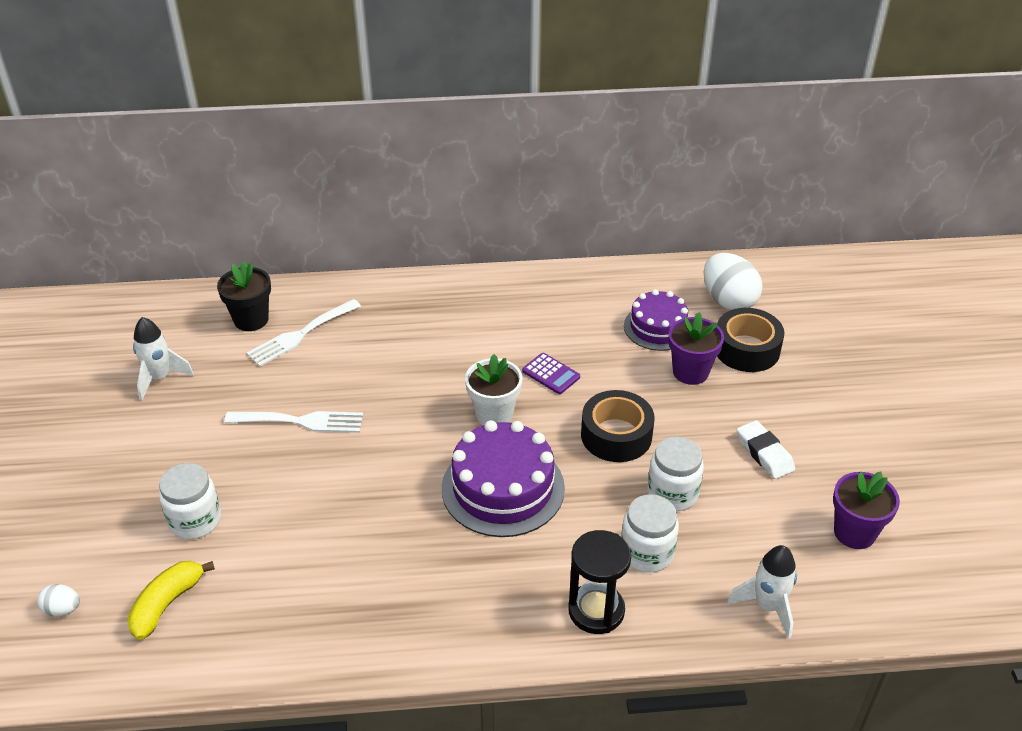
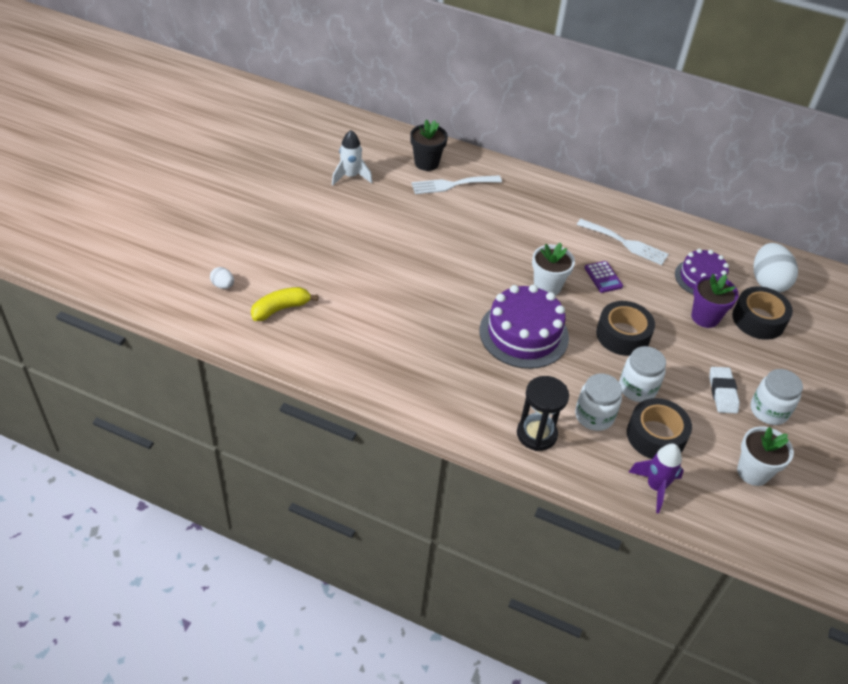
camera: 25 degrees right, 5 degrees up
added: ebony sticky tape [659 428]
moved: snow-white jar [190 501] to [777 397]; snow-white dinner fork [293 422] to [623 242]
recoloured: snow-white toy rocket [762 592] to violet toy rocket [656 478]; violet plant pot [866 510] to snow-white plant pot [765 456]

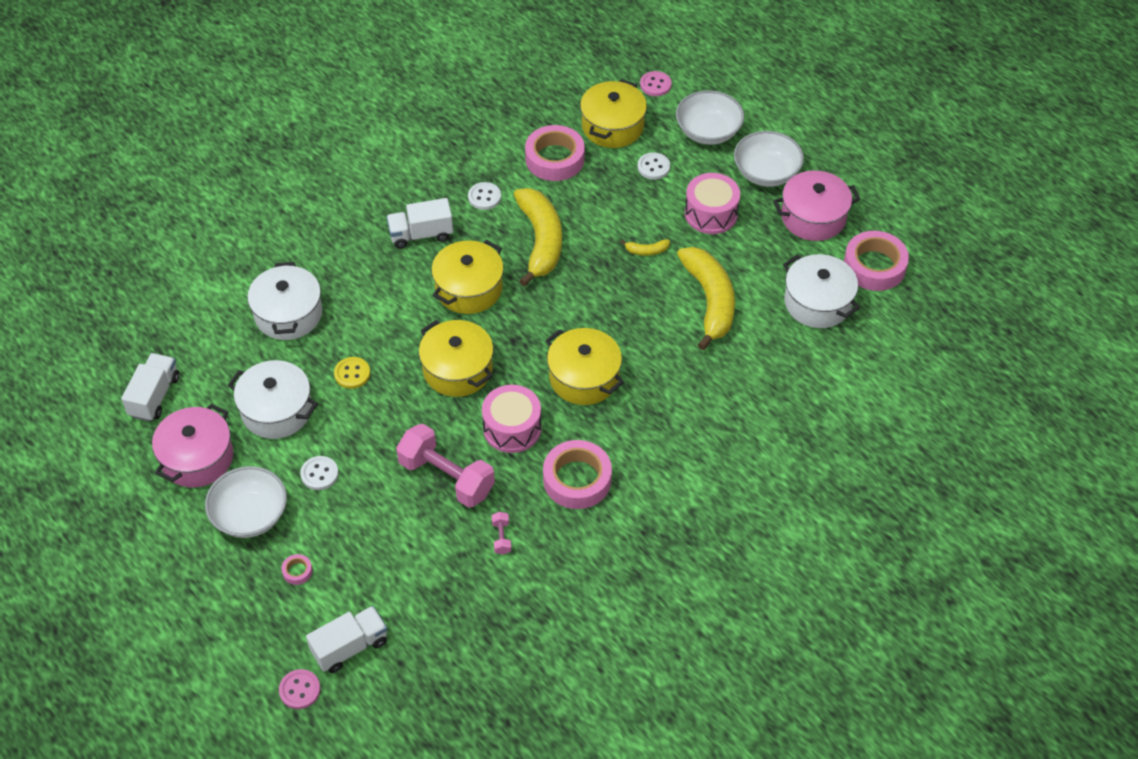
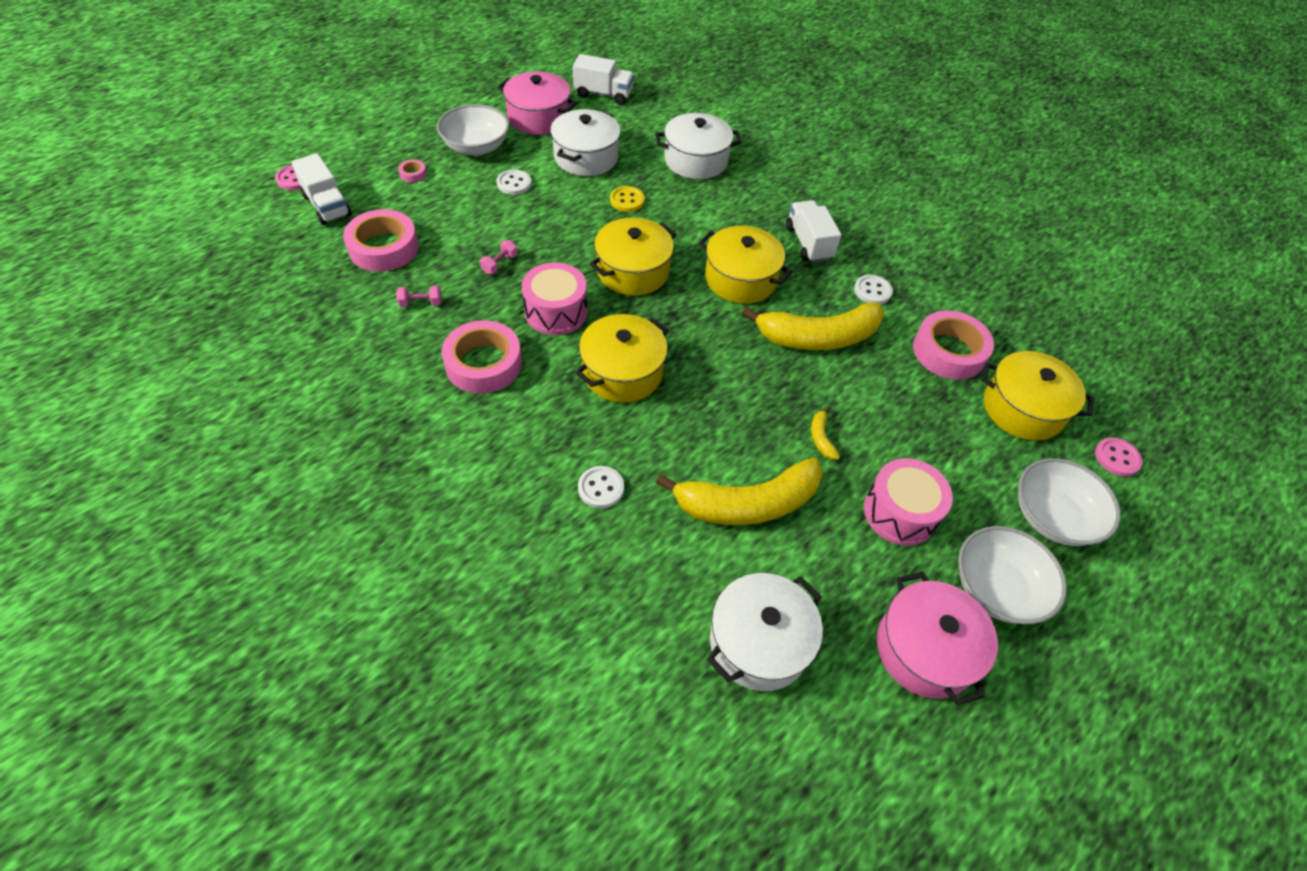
camera: 85 degrees right, 0 degrees up
moved: snow-white shirt button [653 166] to [601 487]; pink sticky tape [876 261] to [381 240]
resized: pink free weight [445 466] = [499 257] x0.41

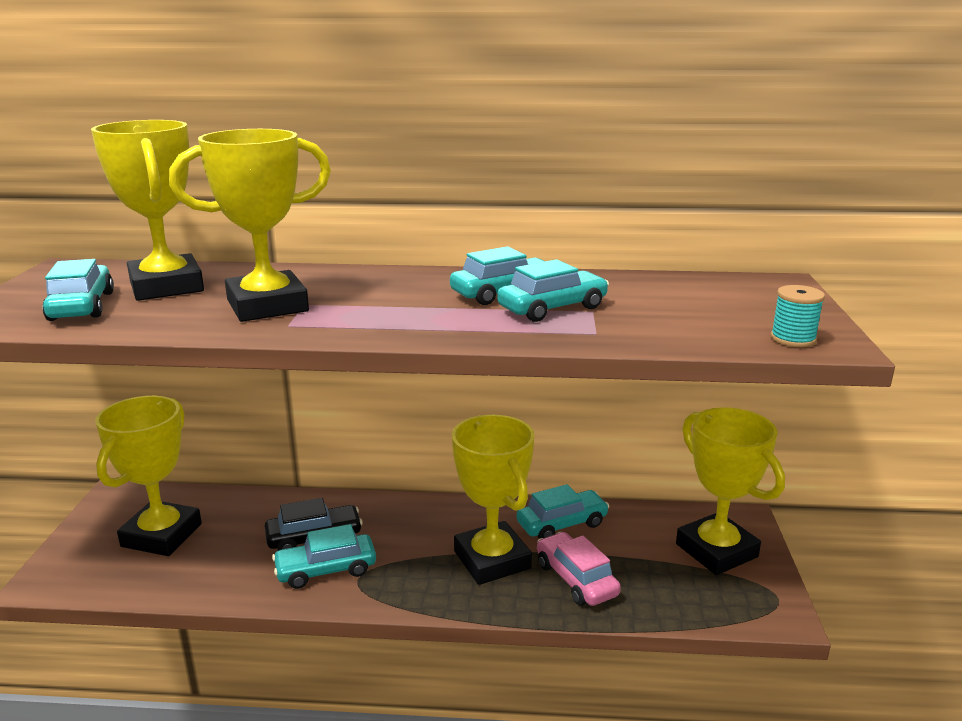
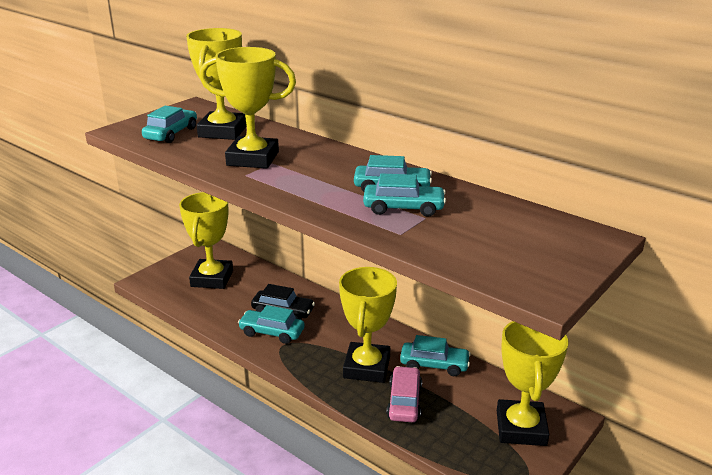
camera: 35 degrees right, 5 degrees up
removed: turquoise reel of thread [798 316]
turned: bright yellow award cup [148 476] = [206 240] 45 degrees counterclockwise

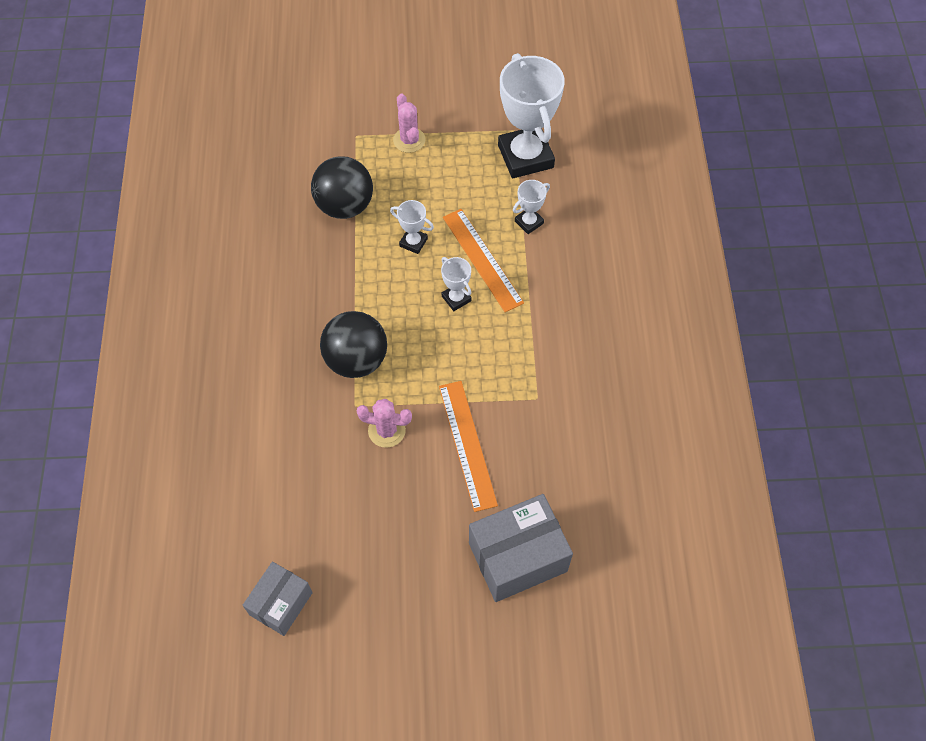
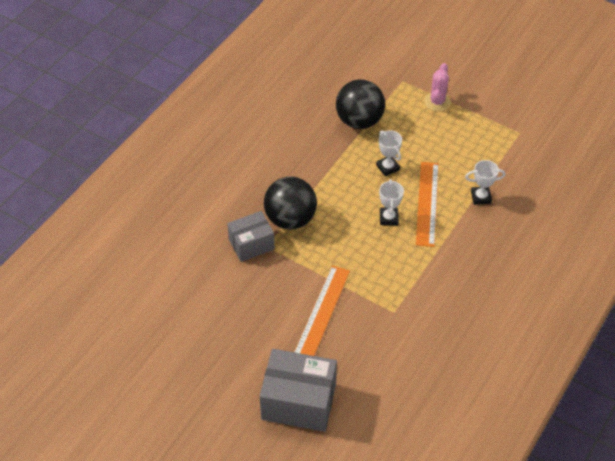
camera: 35 degrees right, 10 degrees down
removed: pink cactus [384 423]; snow-white award cup [531 115]
moved: gray package [278 599] to [251 236]

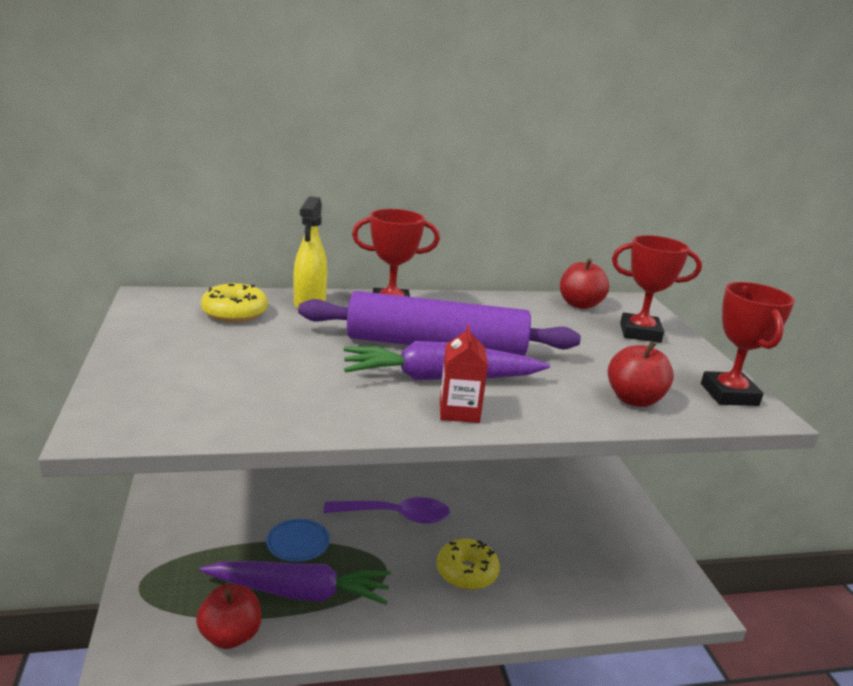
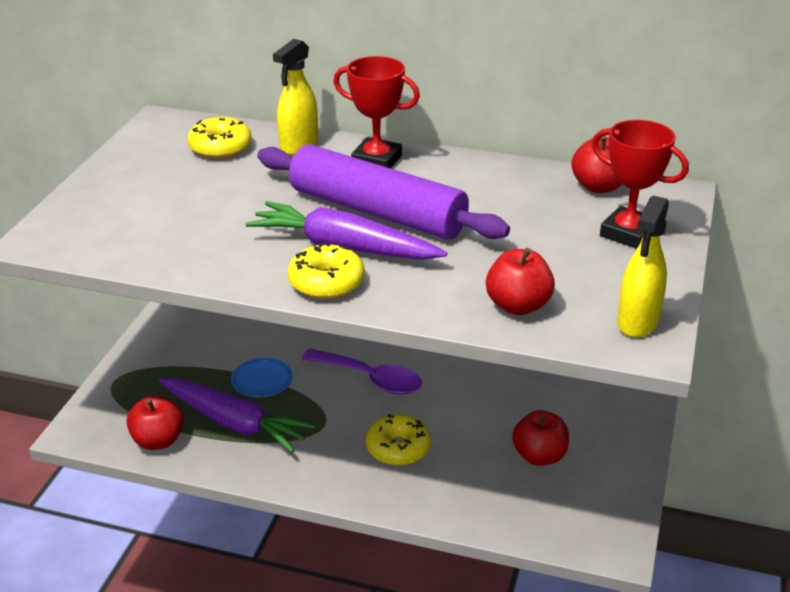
camera: 30 degrees right, 10 degrees up
added: red toy apple [540 438]
replaced: red juice carton [464 374] to bright yellow glazed donut [326 270]; red award cup [748 344] to bright yellow spray bottle [643 266]

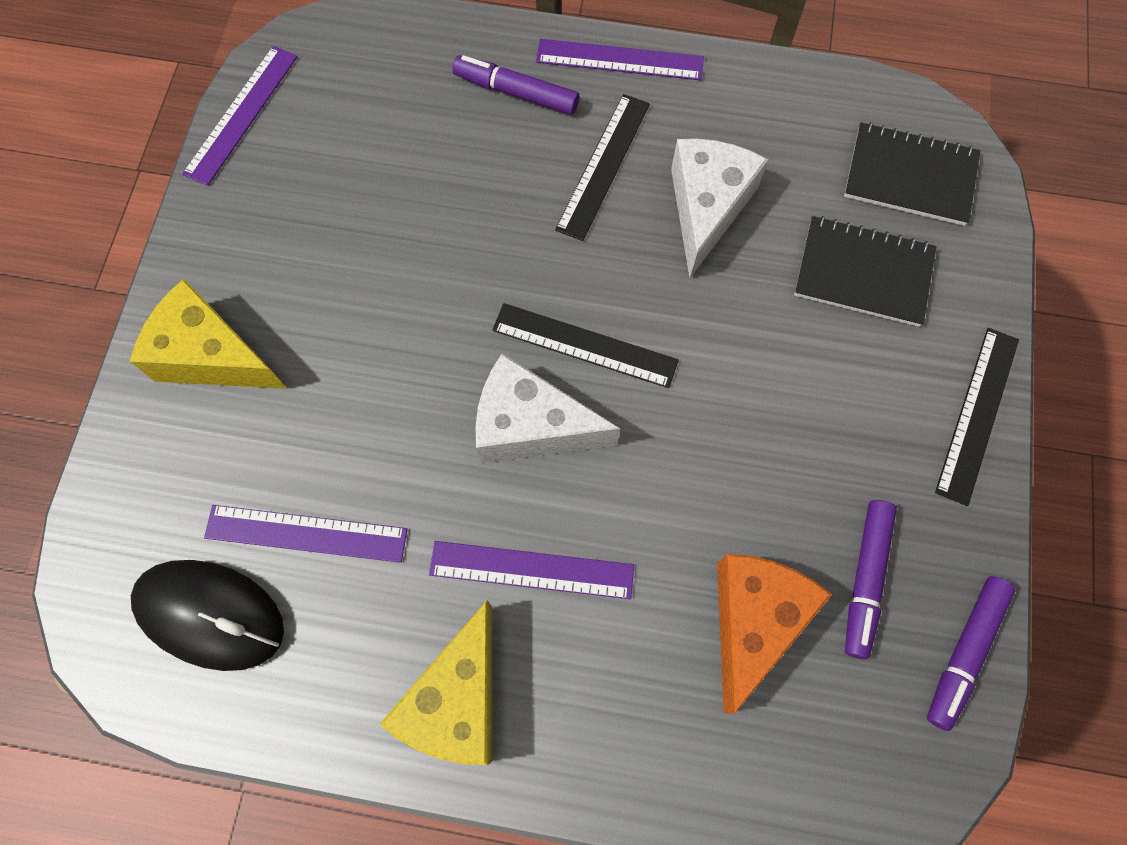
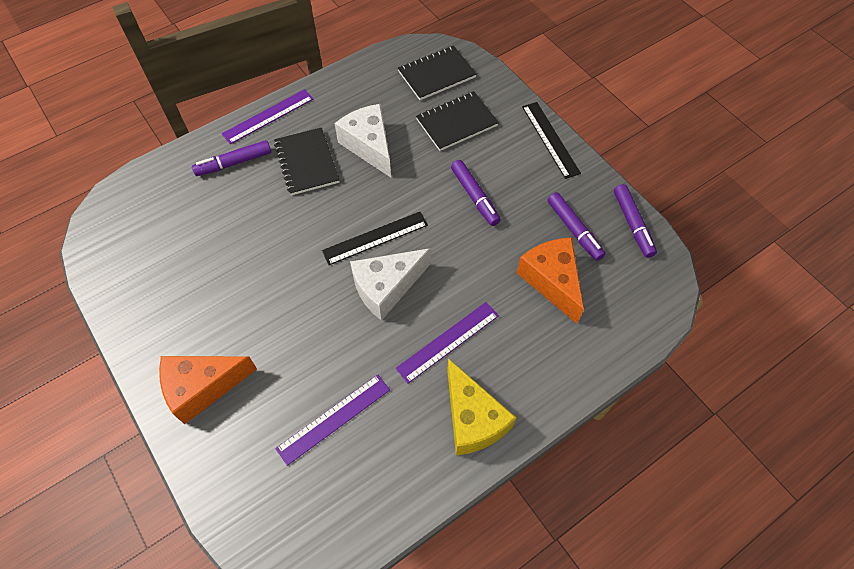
camera: 45 degrees left, 10 degrees down
removed: ebony mouse [207 615]; violet straightedge [240 116]
added: violet felt pen [476 193]
replaced: ebony straightedge [602 167] to ebony exercise book [307 161]
recoloured: bright yellow cheese wedge [208 334] to orange cheese wedge [208 390]

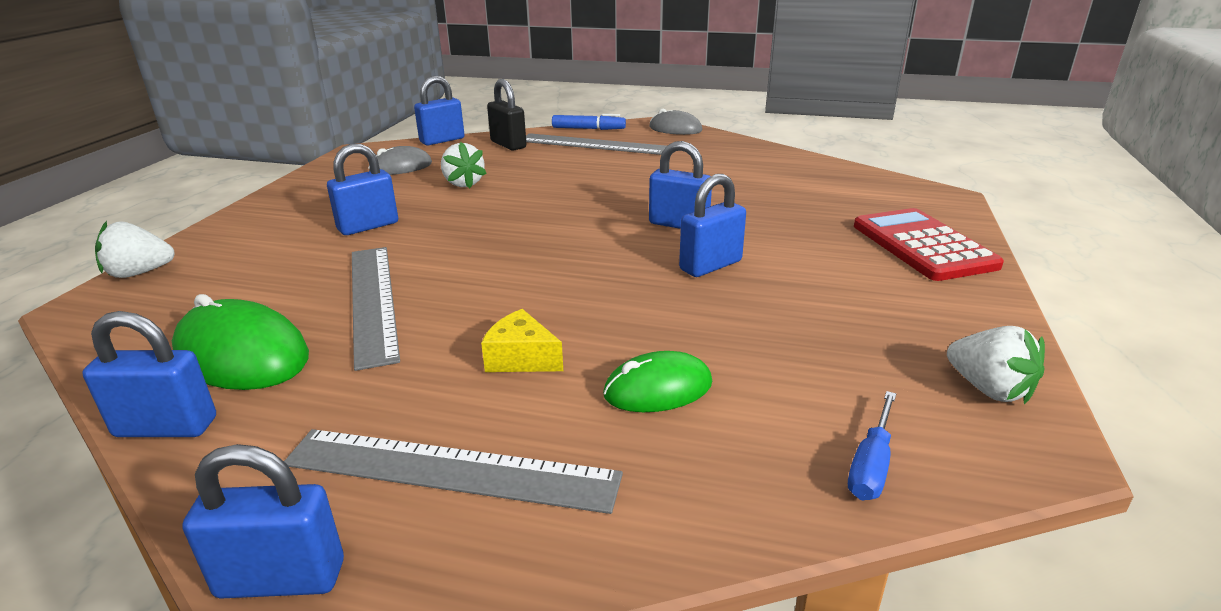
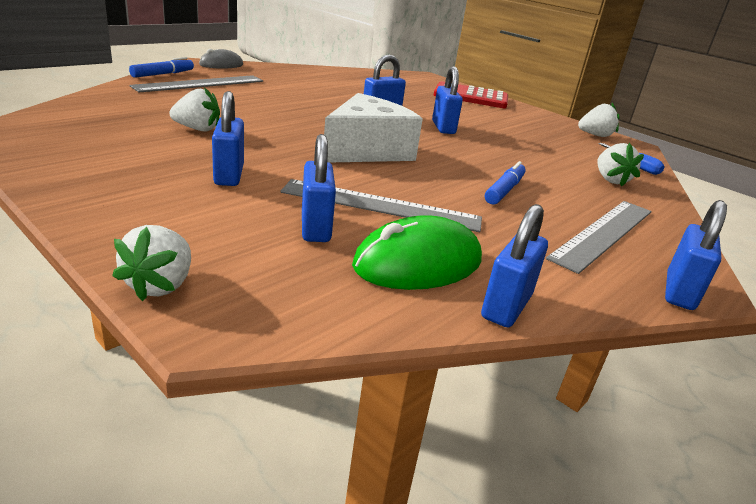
camera: 65 degrees left, 0 degrees up
removed: gray mouse [400 160]; ebony lock [506 115]; green mouse [657 381]
added: snow-white cheese wedge [373 128]; snow-white berry [620 165]
moved: royal blue lock [439 110] to [319 188]
replaced: bright yellow cheese wedge [522 340] to royal blue felt pen [505 183]

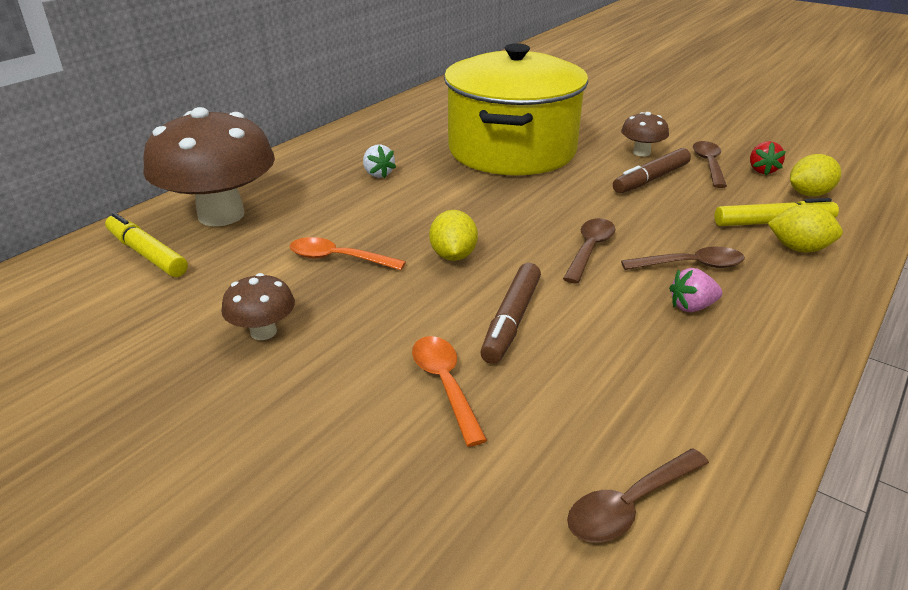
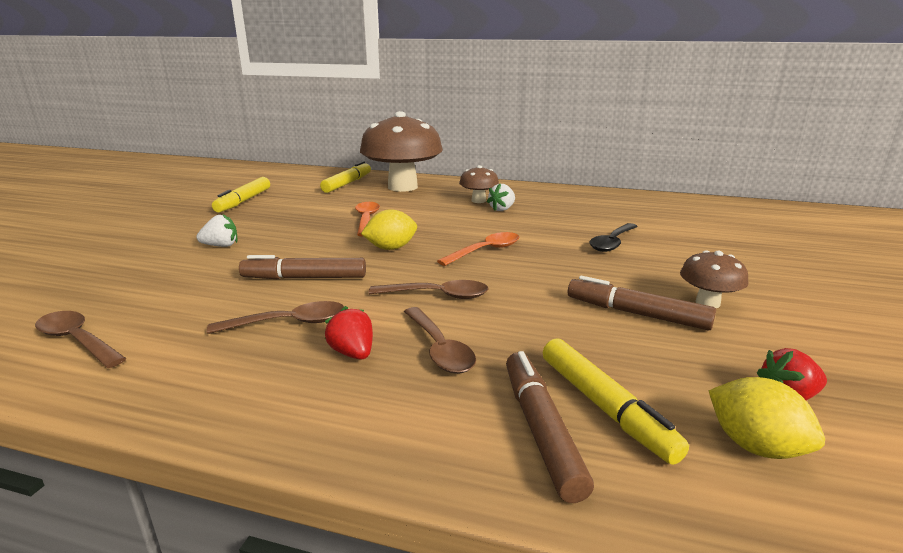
camera: 70 degrees right, 10 degrees down
added: snow-white berry [216 230]; bright yellow felt pen [241 195]
moved: dark brown fungus [258 306] to [479 184]; orange spoon [449 391] to [478 249]; dark brown spoon [710 164] to [275 317]
replaced: bright yellow pot [516 109] to ebony spoon [614 237]; bright yellow citrus fruit [805 228] to dark brown felt pen [550 427]
recoloured: pink berry [695 290] to red berry [349 333]

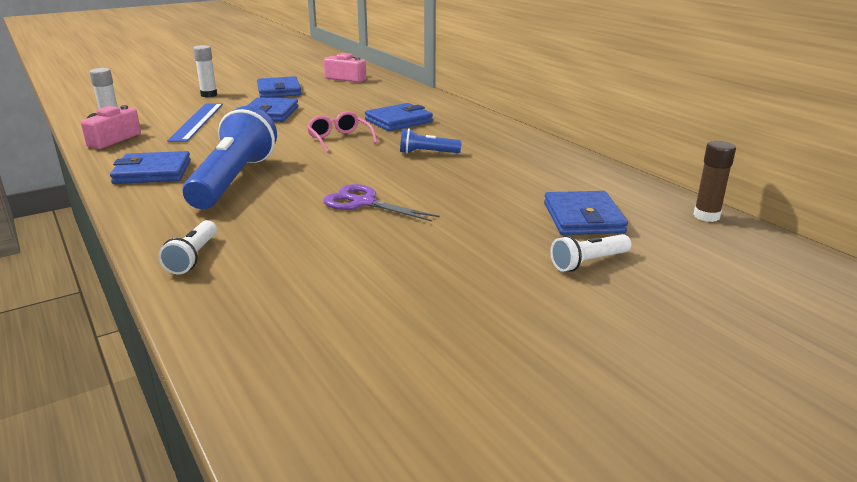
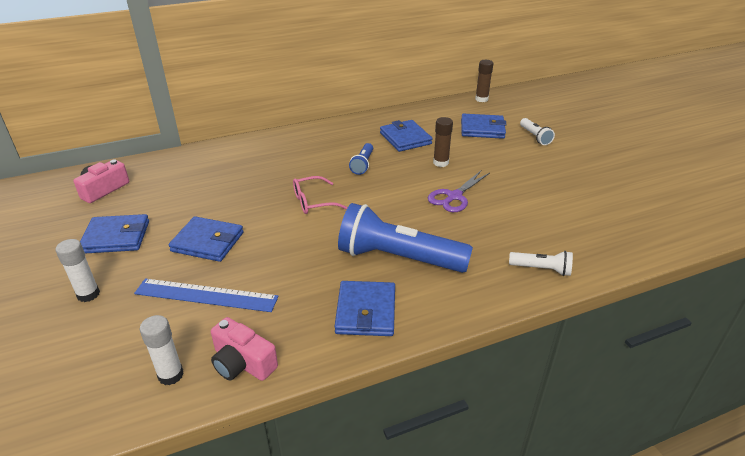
camera: 80 degrees left, 10 degrees up
added: dark brown glue [443 142]
moved: royal blue card wallet [399 117] to [406 136]

